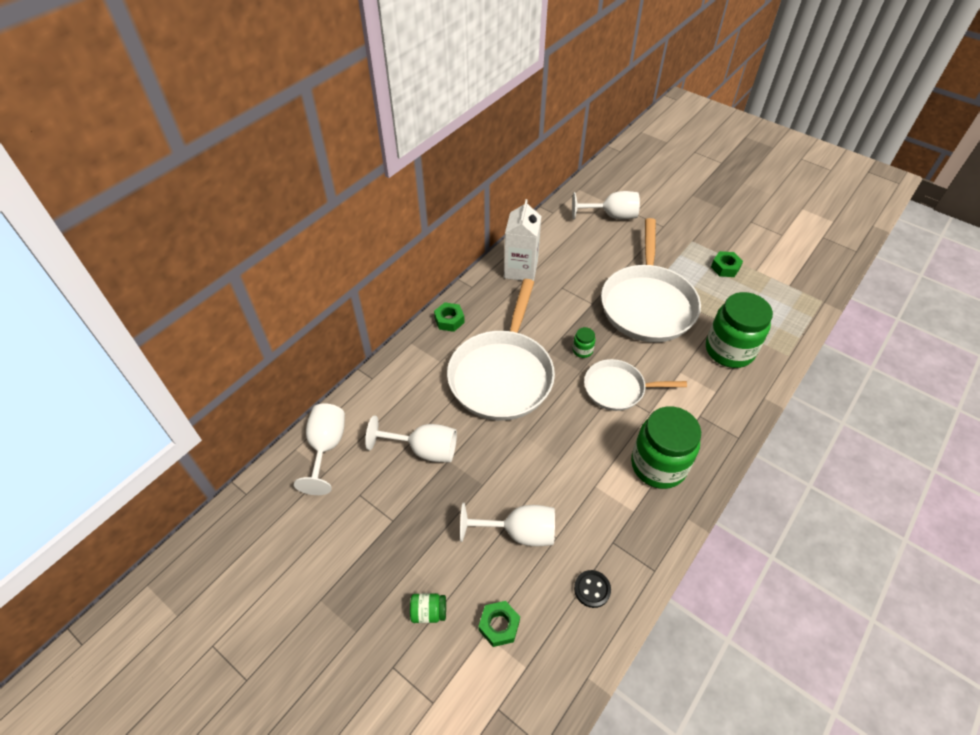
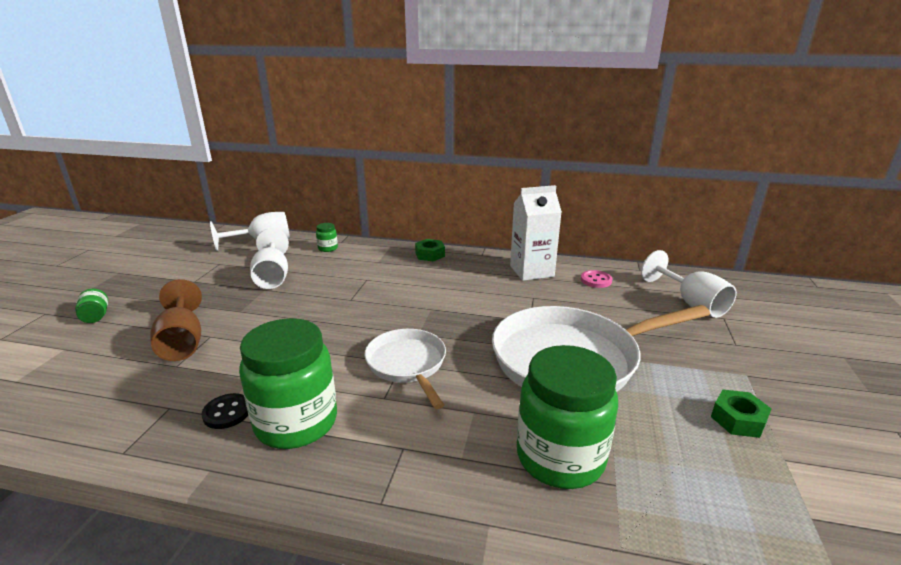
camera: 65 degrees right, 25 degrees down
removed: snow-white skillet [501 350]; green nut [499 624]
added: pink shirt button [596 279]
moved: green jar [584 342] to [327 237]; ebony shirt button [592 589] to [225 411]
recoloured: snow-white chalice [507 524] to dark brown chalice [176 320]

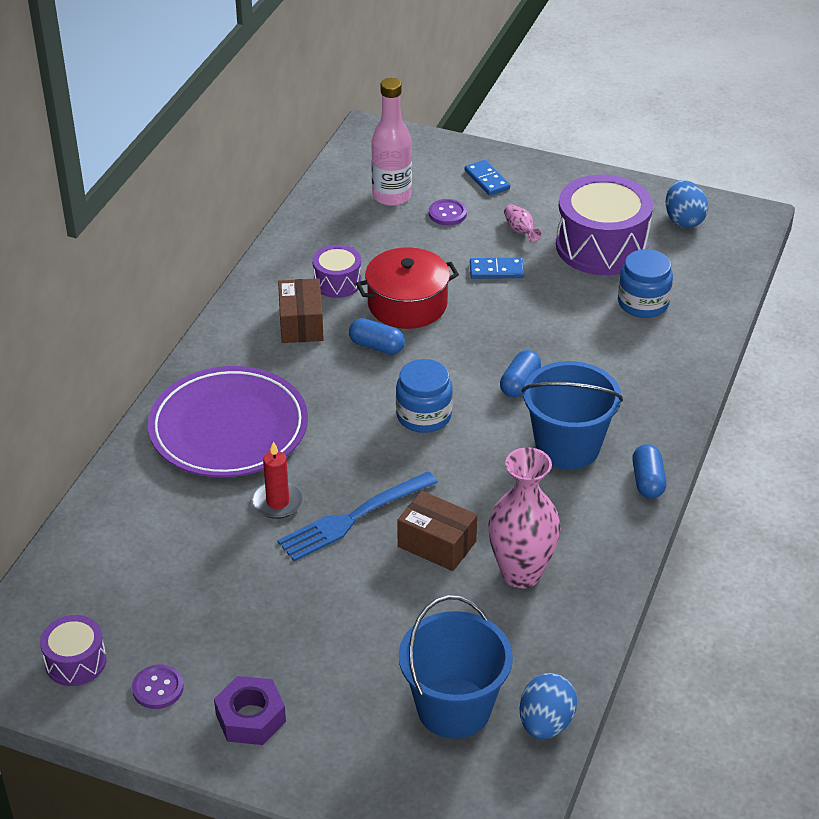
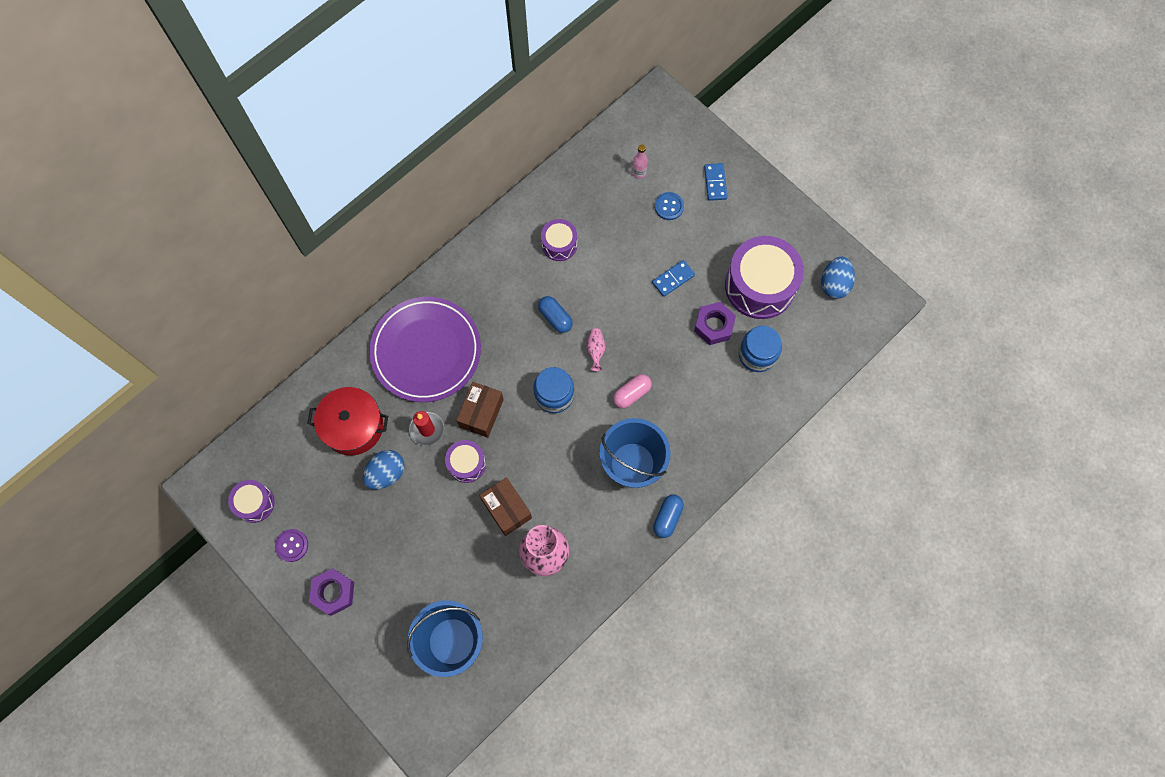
camera: 25 degrees right, 30 degrees up
added: violet nut [715 323]
moved: dark brown package [301 310] to [480 410]; red pot [407 288] to [347 421]; pink flower vase [522 223] to [595 350]; royal blue egg [548 706] to [384 469]
replaced: royal blue dinner fork [357 516] to violet snare drum [465 461]
recoloured: violet shirt button [448 212] to royal blue shirt button [669 206]; royal blue pill shape [520 374] to pink pill shape [632 391]
turned: royal blue domino piece [497 268] = [673 278] 60 degrees counterclockwise
resized: pink drink bottle [391 142] = [640 161] x0.48

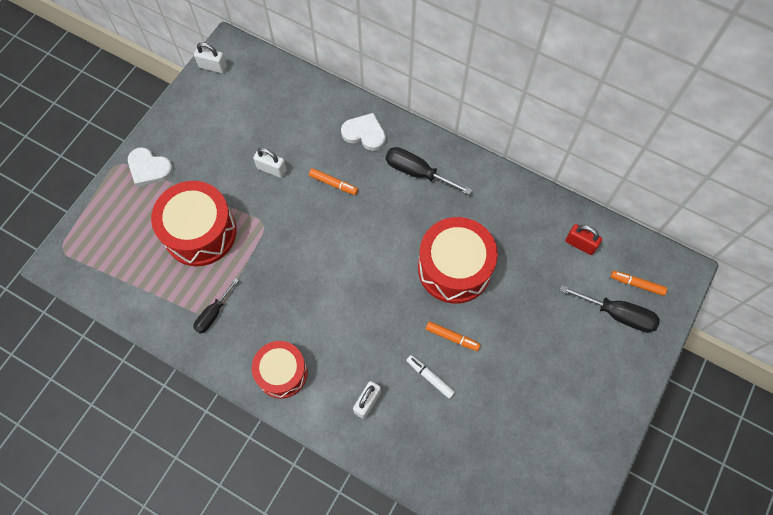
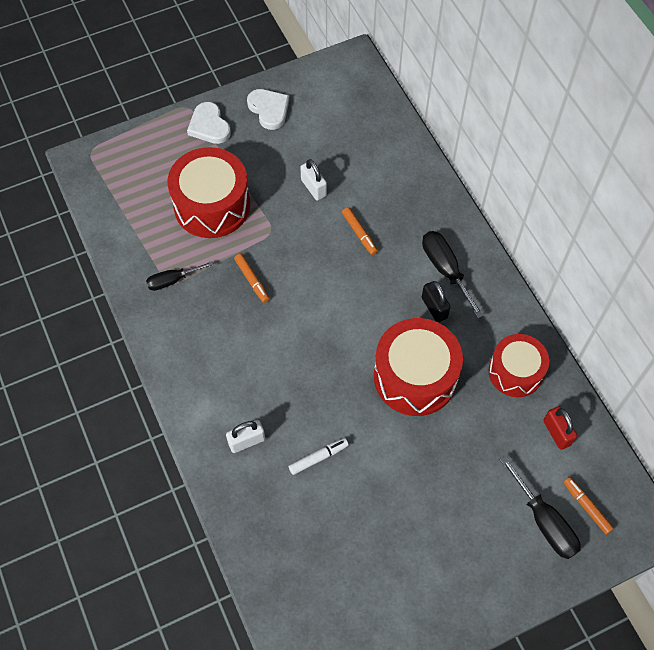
camera: 35 degrees right, 5 degrees down
removed: snow-white lock [210 57]
added: ebony lock [436 301]
moved: red snare drum [280 370] to [519 365]; snow-white heart shape [363 132] to [268 109]; orange felt pen [453 336] to [252 278]
turned: snow-white felt pen [430 377] = [318 456] 75 degrees clockwise

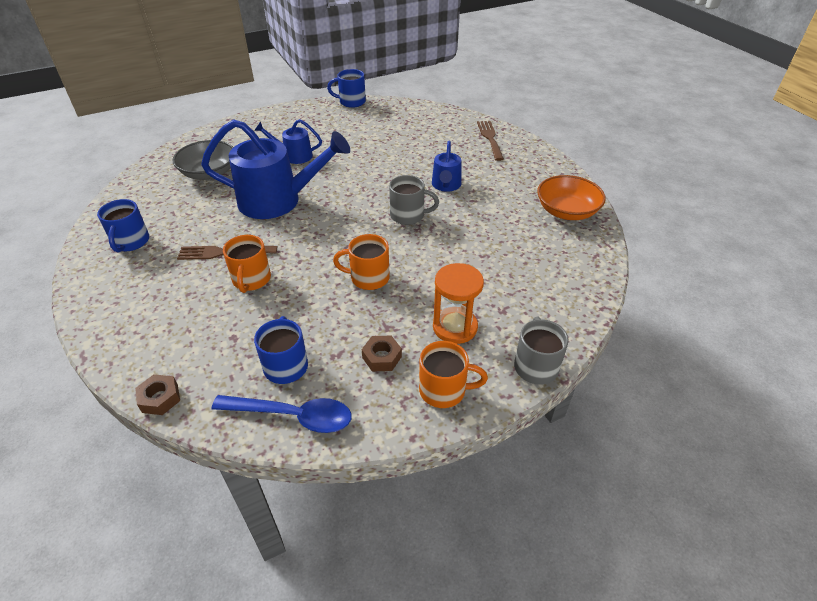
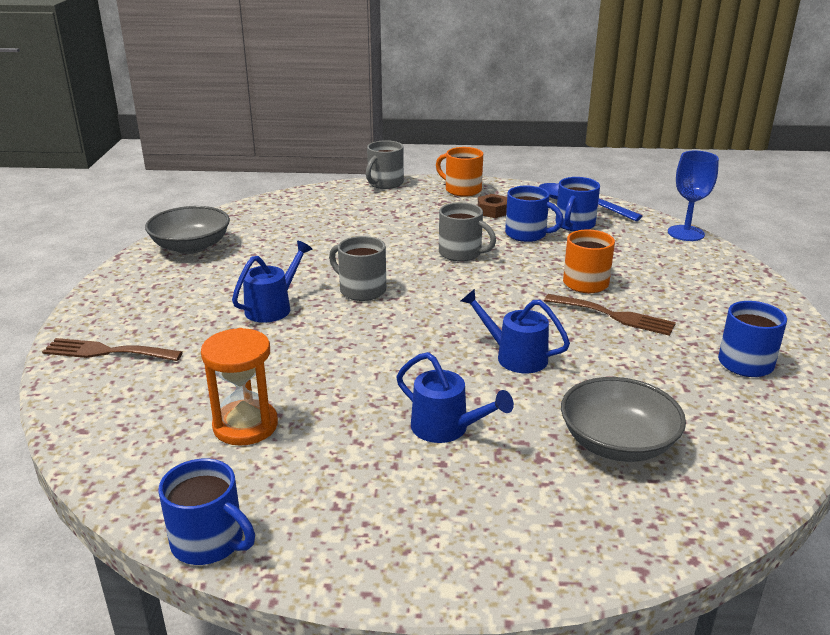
camera: 150 degrees left, 15 degrees down
added: royal blue tea mug [534 214]
moved: orange sandglass [458 303] to [239 387]
replaced: dark brown nut [157 394] to royal blue chalice [693 196]
recoloured: orange tea mug [361 262] to gray tea mug [467 232]; orange serving bowl [571 197] to gray serving bowl [187 230]
turned: dark brown dinner fork [490 141] = [112 349] 75 degrees clockwise
resized: royal blue watering can [275 169] = [515 331] x0.51

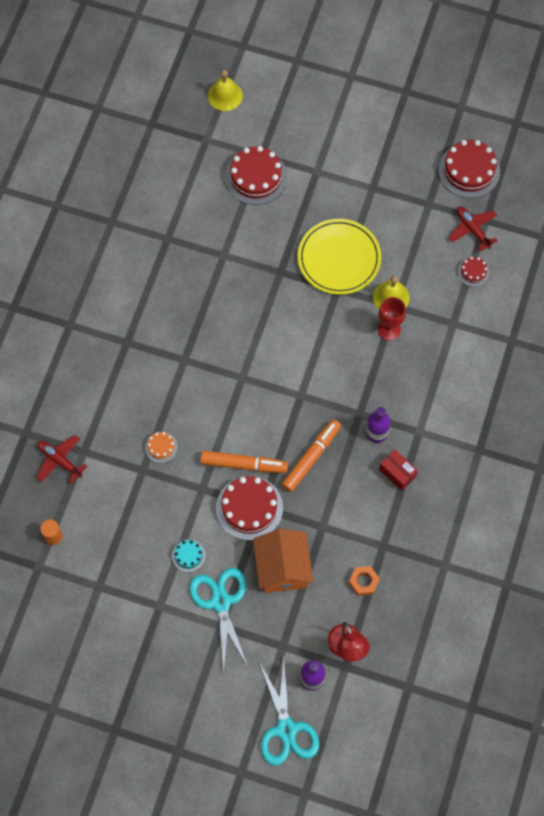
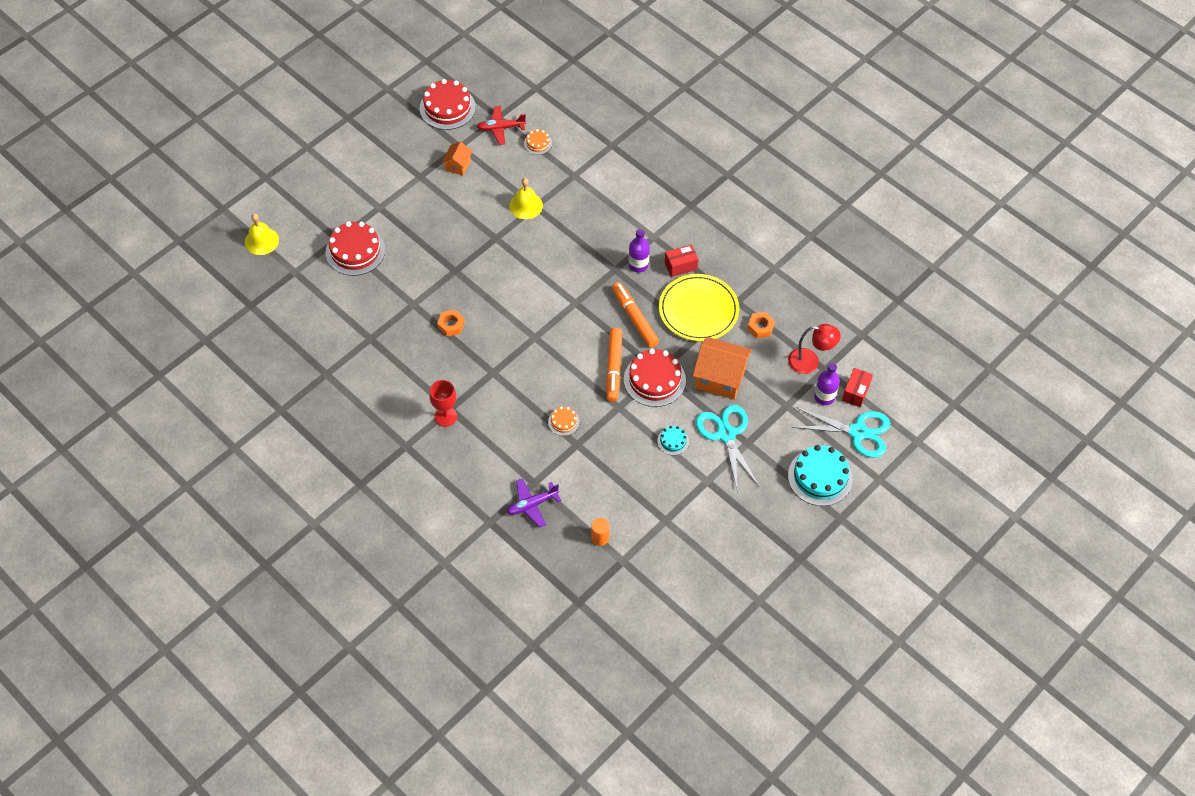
camera: 65 degrees left, 10 degrees down
added: orange nut [451 323]; orange house [457 158]; turquoise layer cake [820 475]; red package [857 387]
moved: bright yellow dinner plate [339 257] to [699 307]; red chalice [392 319] to [443 403]
recoloured: red plane [62 459] to violet plane [534 502]; red layer cake [473 272] to orange layer cake [538 142]
turned: turquoise shears [218 620] = [728 448] 60 degrees clockwise; orange felt pen [244 462] = [614 365] 150 degrees clockwise

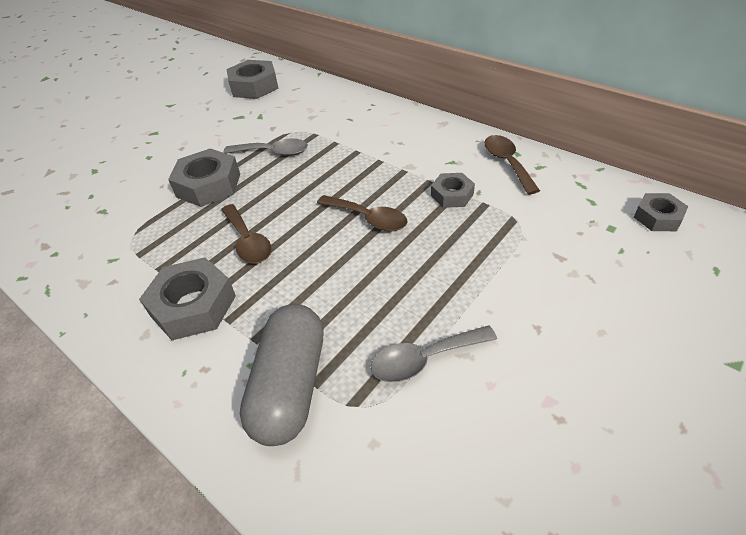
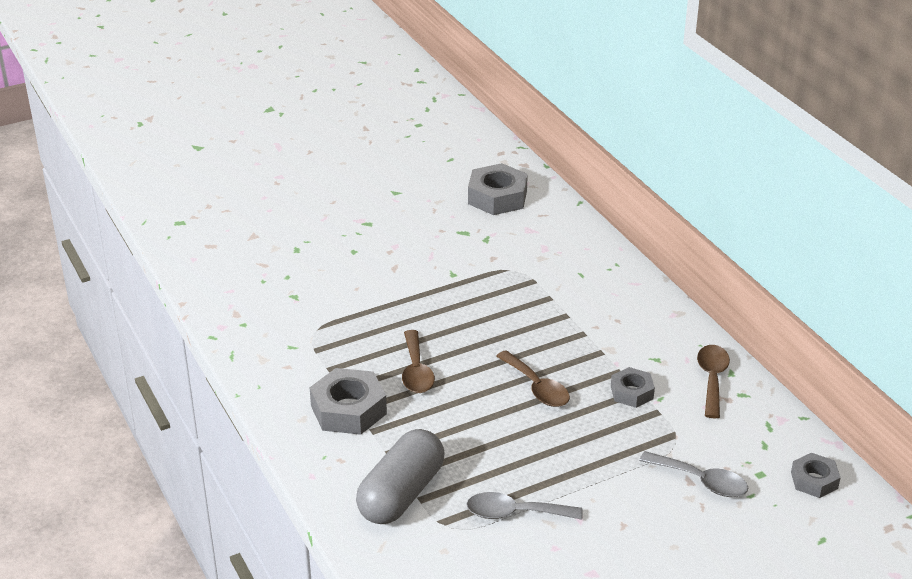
camera: 20 degrees right, 10 degrees down
removed: gray nut [204 177]
moved: gray spoon [266 147] to [693 474]

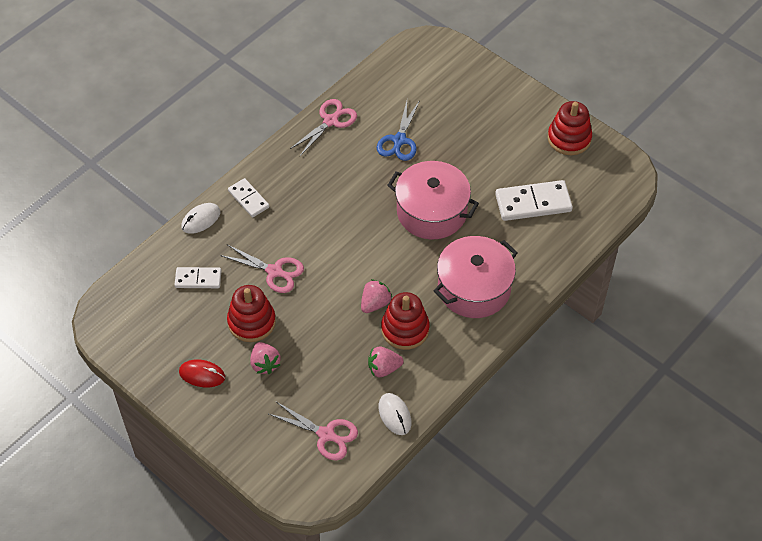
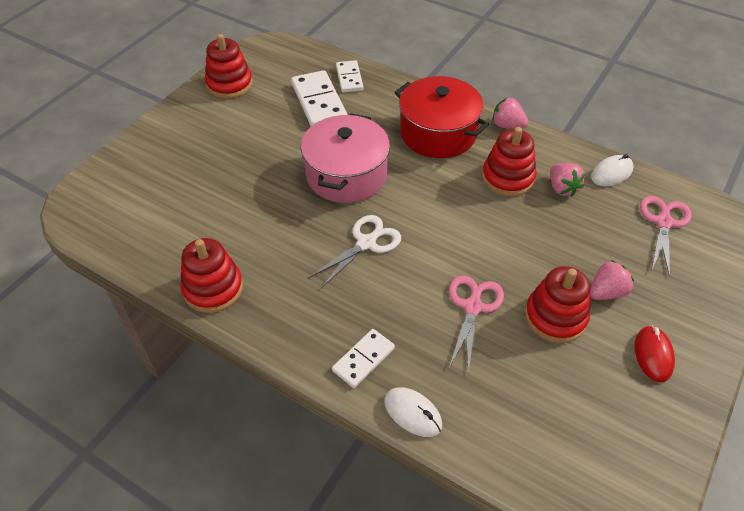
camera: 100 degrees left, 5 degrees down
removed: royal blue shears [398 130]
added: snow-white shears [354 251]
moved: snow-white domino piece [198 277] to [350 76]; pink berry [376 296] to [511 113]
replaced: pink shears [323 127] to red ring stacker [211 275]
recoloured: pink pot [476 277] to red pot [442 117]

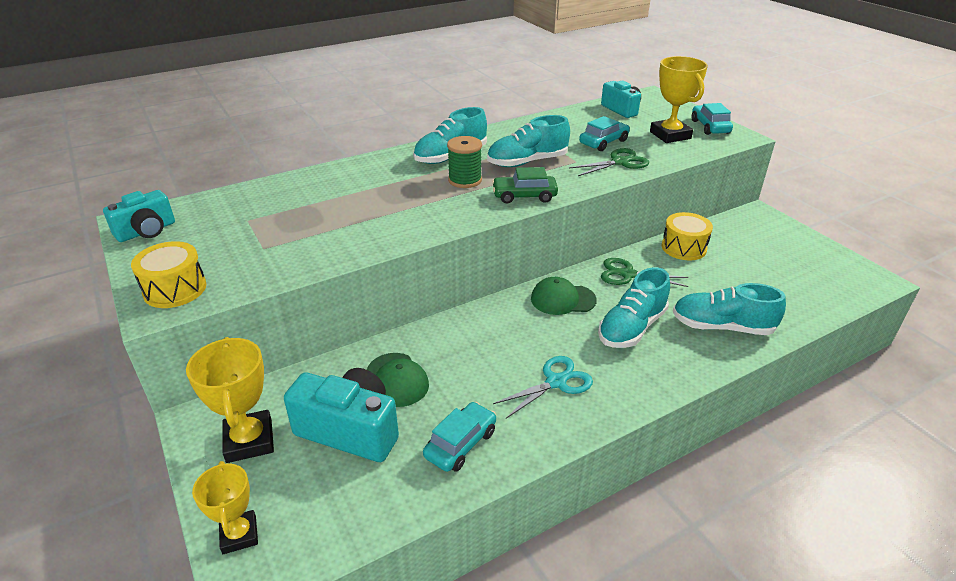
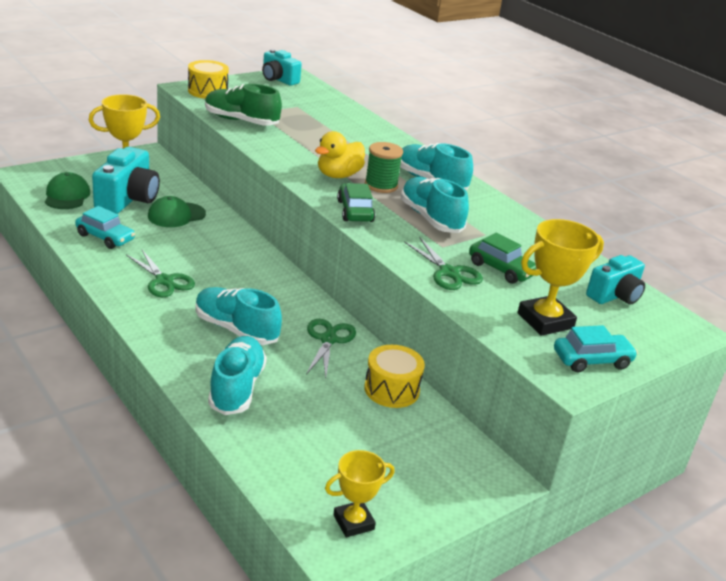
camera: 80 degrees right, 5 degrees down
added: green sneaker [243 105]; bright yellow rubber duck [340 154]
moved: bright yellow award cup [225 507] to [359 493]; green peaked cap [564 296] to [67 190]
recoloured: turquoise shears [543 387] to green shears [160 273]; turquoise toy car [604 133] to green toy car [503 258]

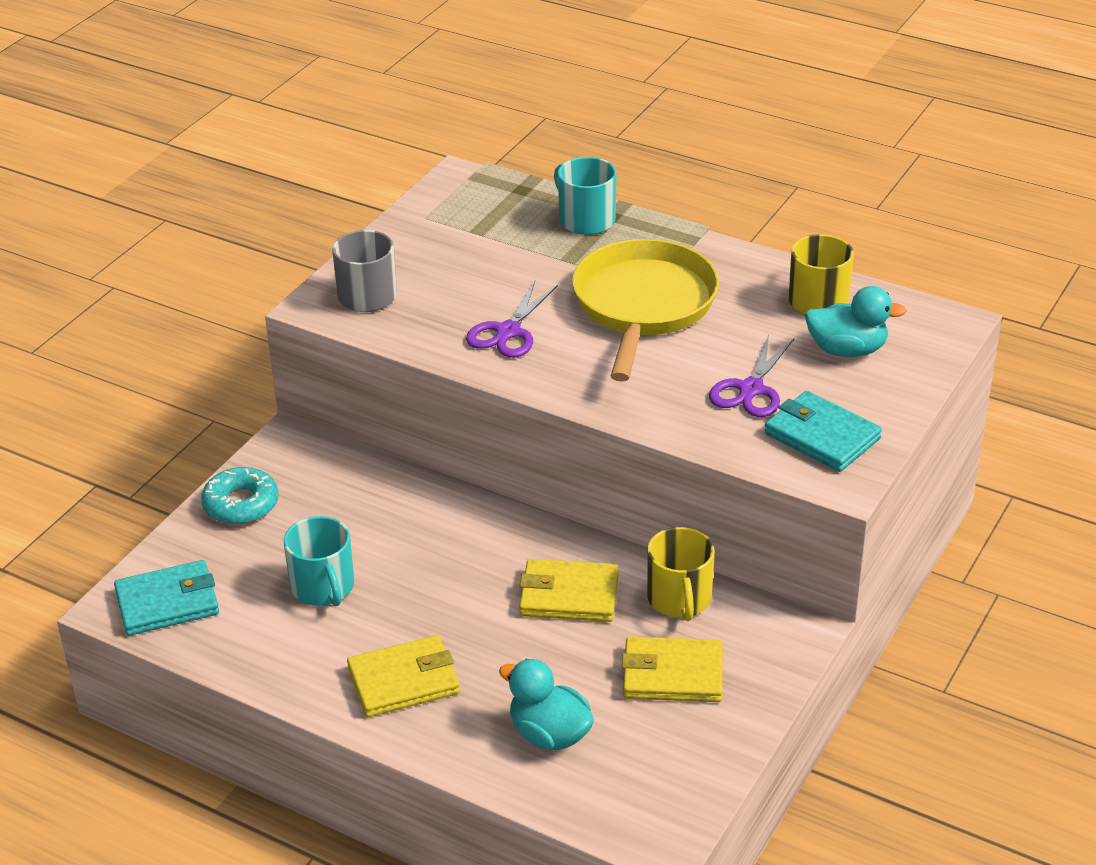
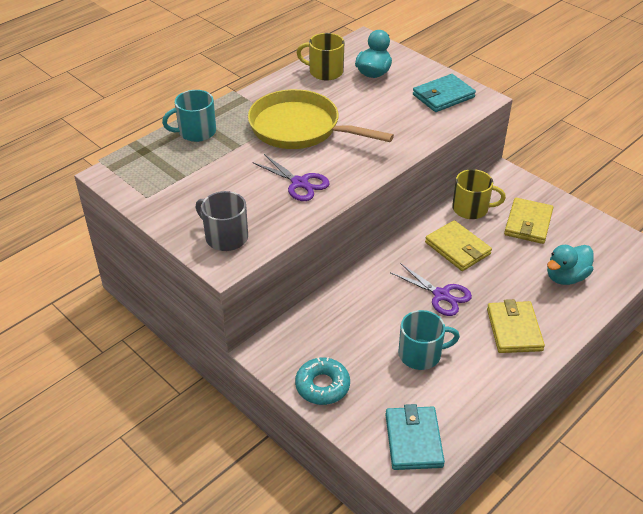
camera: 75 degrees left, 5 degrees up
moved: violet shears [751 376] to [431 289]
turned: bright yellow card wallet [569 590] = [458 245] 60 degrees counterclockwise

